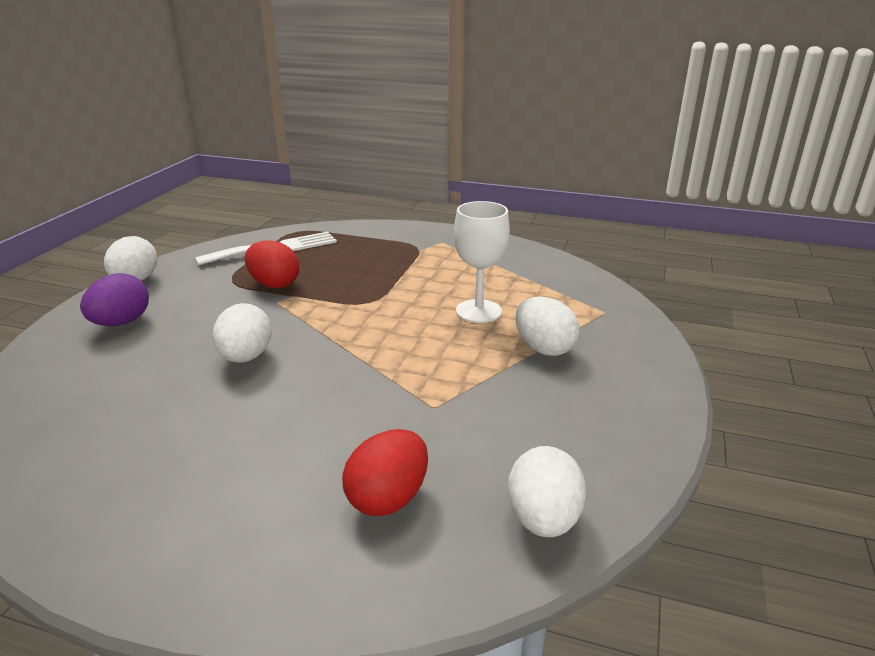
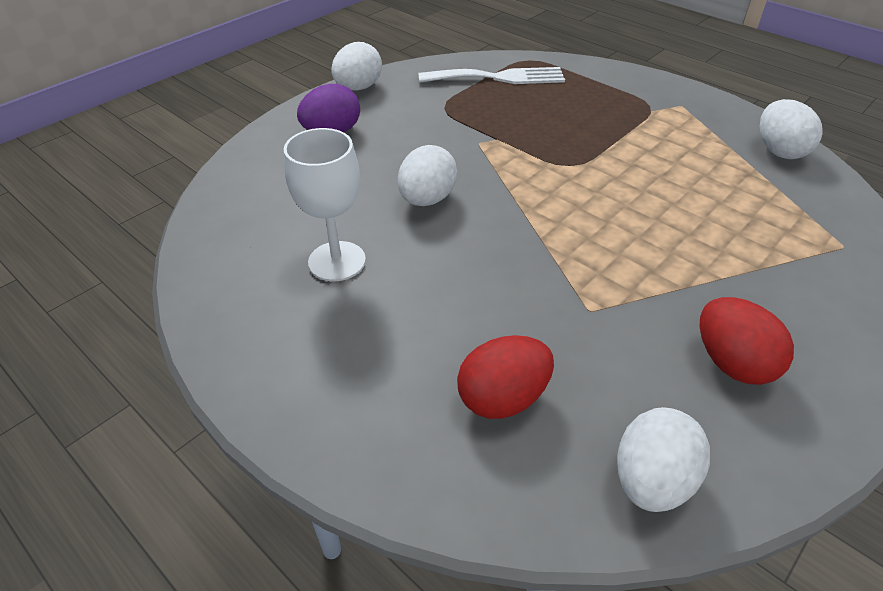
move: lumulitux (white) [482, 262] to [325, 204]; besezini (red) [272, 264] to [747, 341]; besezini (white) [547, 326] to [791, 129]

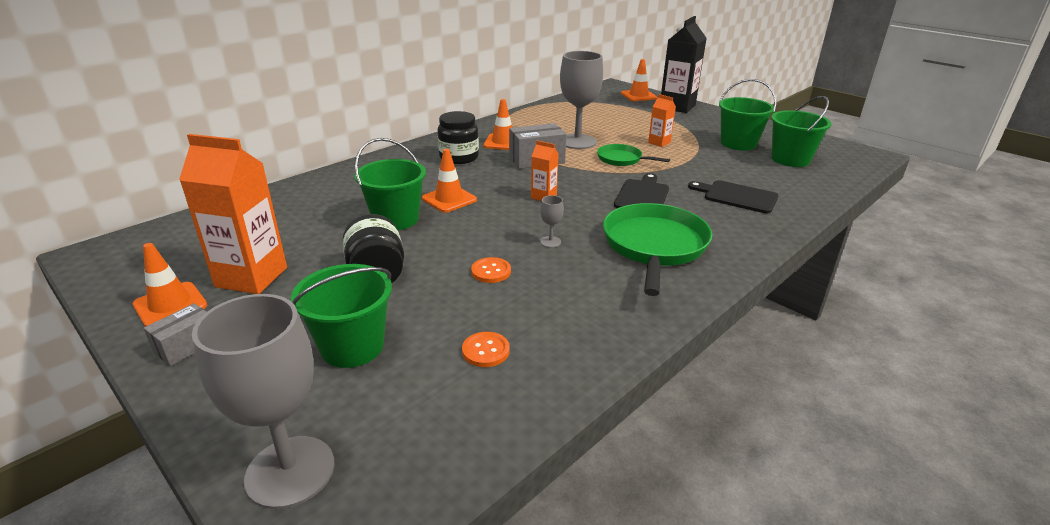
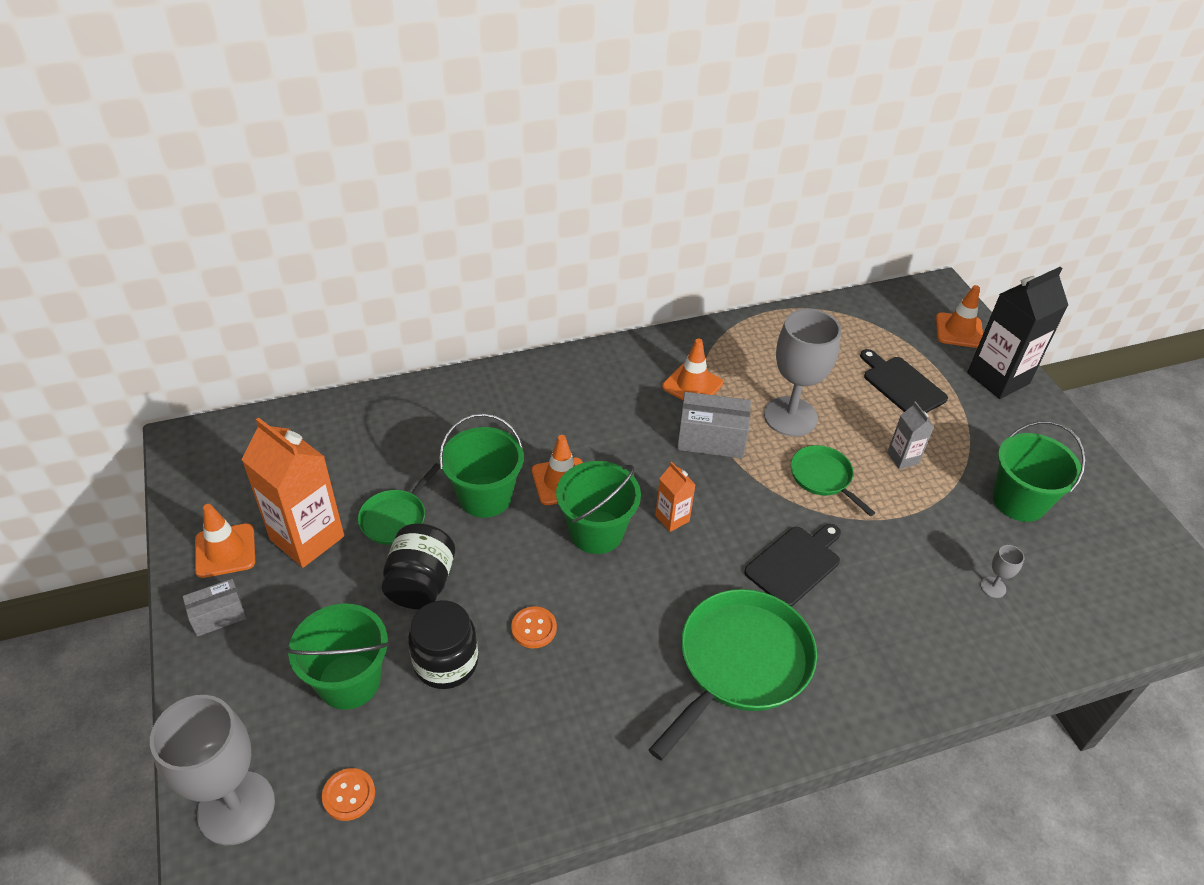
insert: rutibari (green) [399, 504]
move: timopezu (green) [801, 131] to [598, 507]; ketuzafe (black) [458, 137] to [443, 644]; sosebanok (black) [733, 196] to [904, 381]; lumulitux (grey) [552, 221] to [1002, 571]; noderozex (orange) [486, 349] to [348, 794]
recolor: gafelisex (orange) [662, 120] to gafelisex (grey) [910, 435]

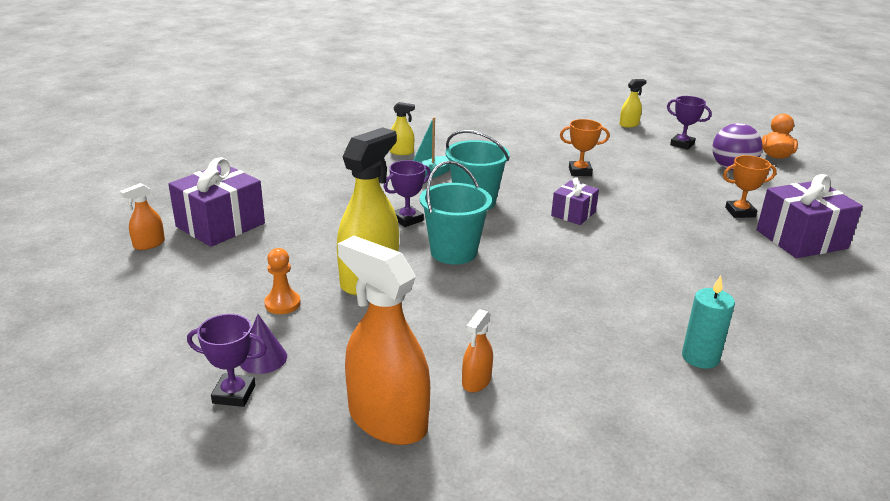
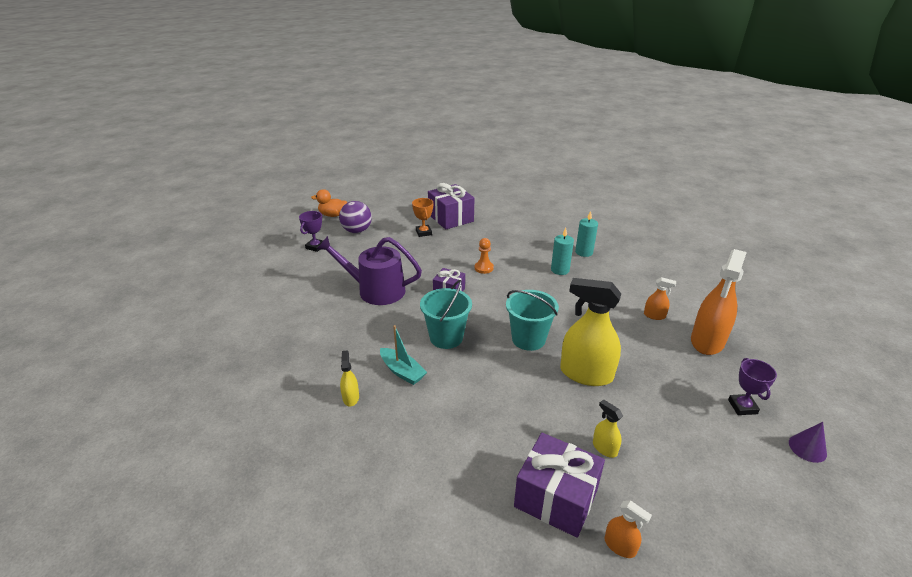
delete: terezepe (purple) [407, 193]
insert: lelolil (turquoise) [562, 251]
move: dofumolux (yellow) [633, 103] to [608, 429]; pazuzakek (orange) [282, 281] to [484, 256]; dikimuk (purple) [263, 344] to [808, 442]
replace: terezepe (orange) [585, 147] to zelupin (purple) [369, 270]

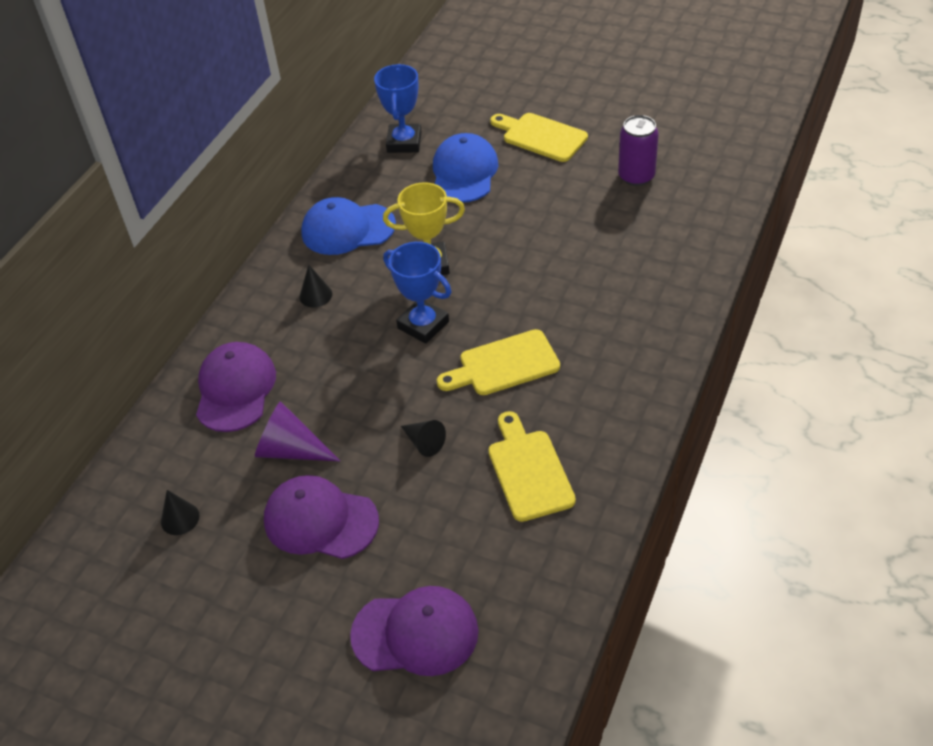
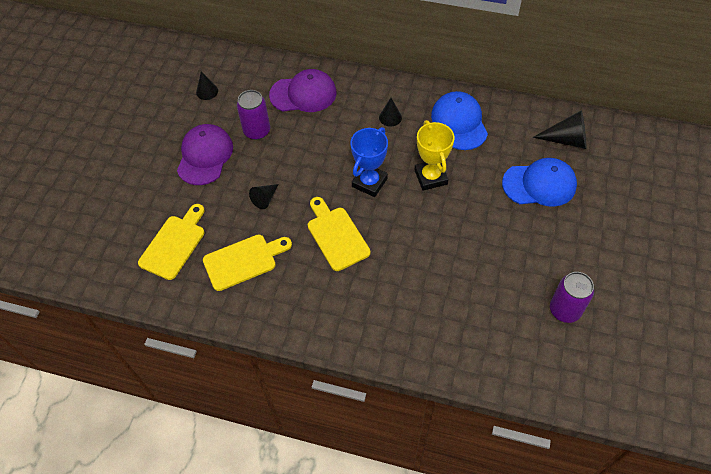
delete: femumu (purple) [414, 631]
move: sosebanok (yellow) [539, 137] to [171, 242]
replace: terezepe (blue) [398, 108] to dikimuk (black) [559, 129]; dikimuk (purple) [297, 431] to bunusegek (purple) [253, 115]

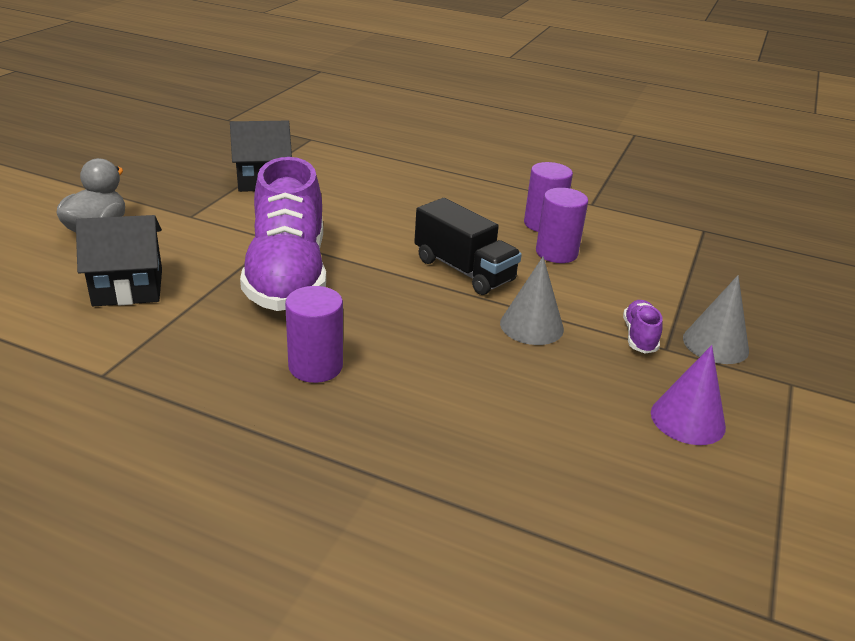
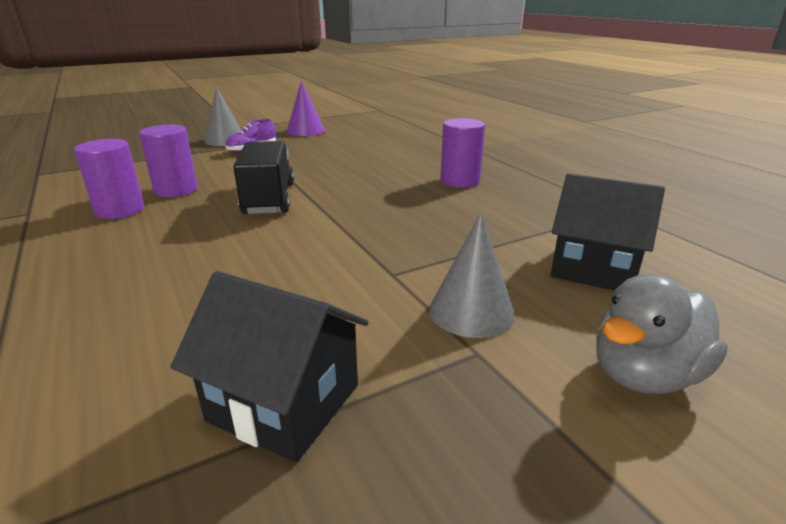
delete: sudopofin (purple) [283, 234]
move: dikimuk (grey) [532, 301] to [472, 275]

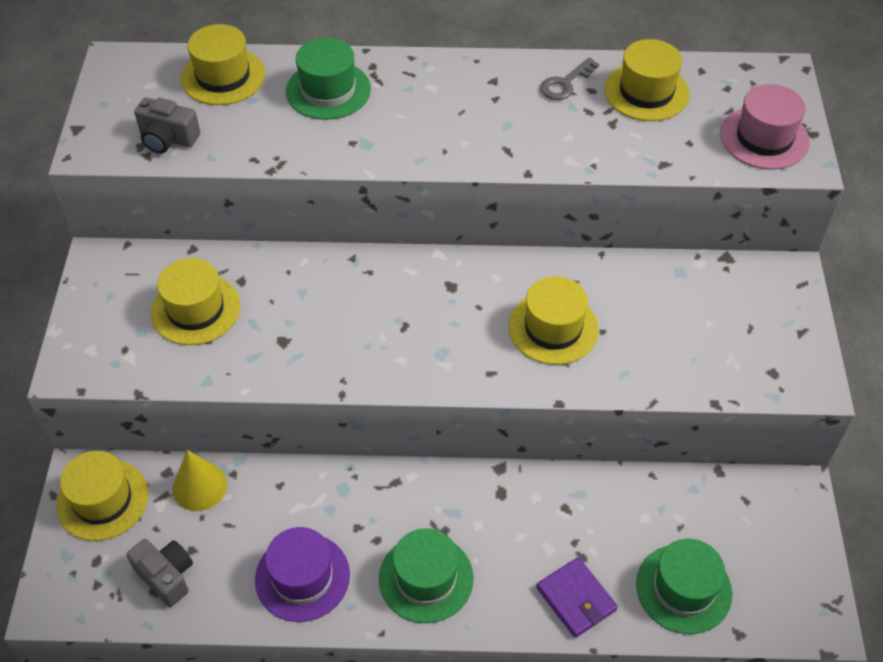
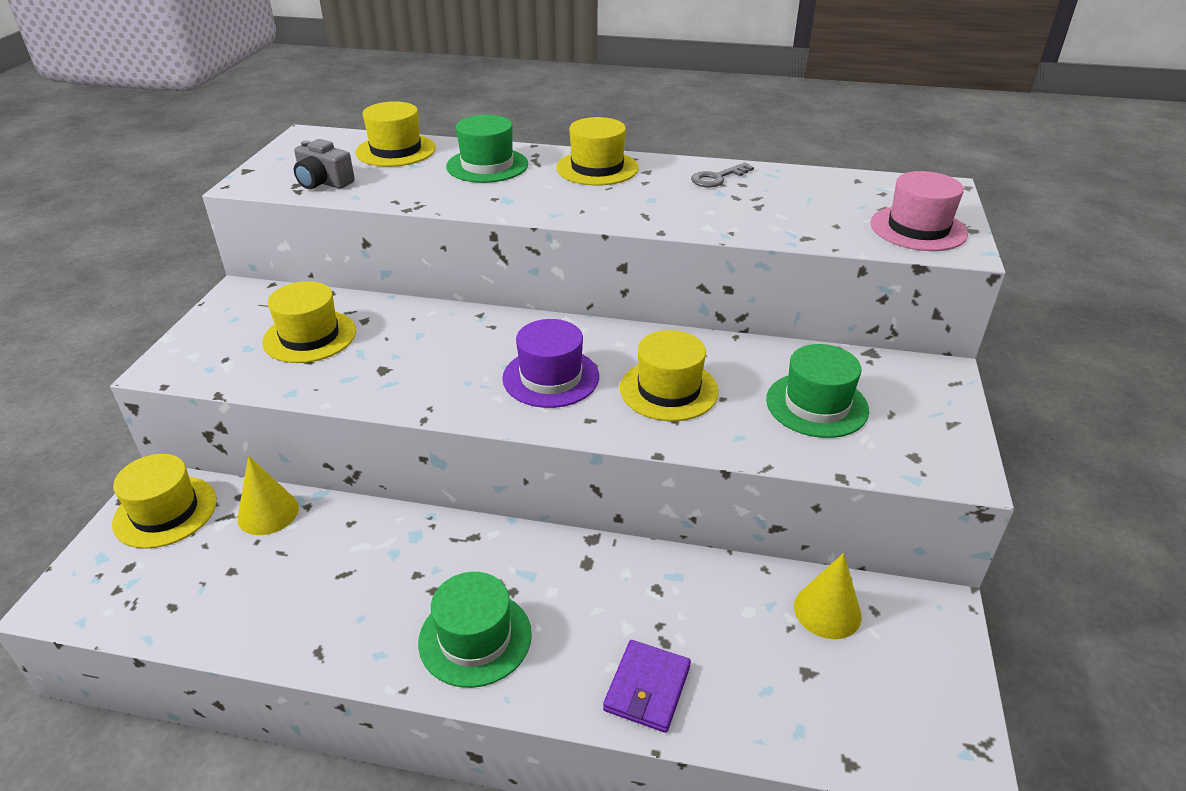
delete: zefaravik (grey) [160, 573]
insert: dikimuk (yellow) [828, 596]
move: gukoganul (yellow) [647, 80] to [597, 151]; gukoganul (purple) [302, 574] to [550, 363]; gukoganul (green) [684, 586] to [817, 391]
rotate: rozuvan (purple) [577, 597] = [647, 686] 45 degrees clockwise

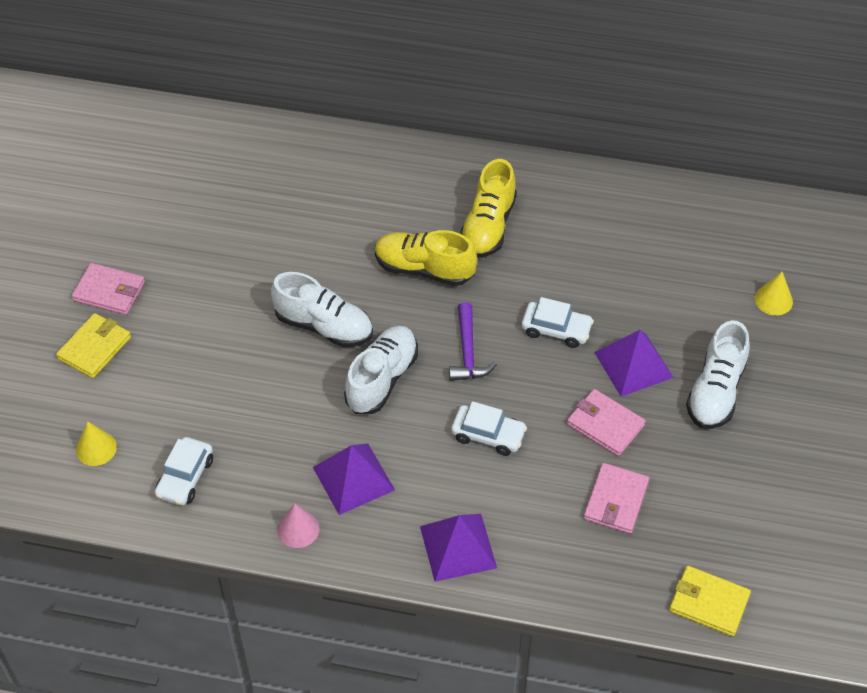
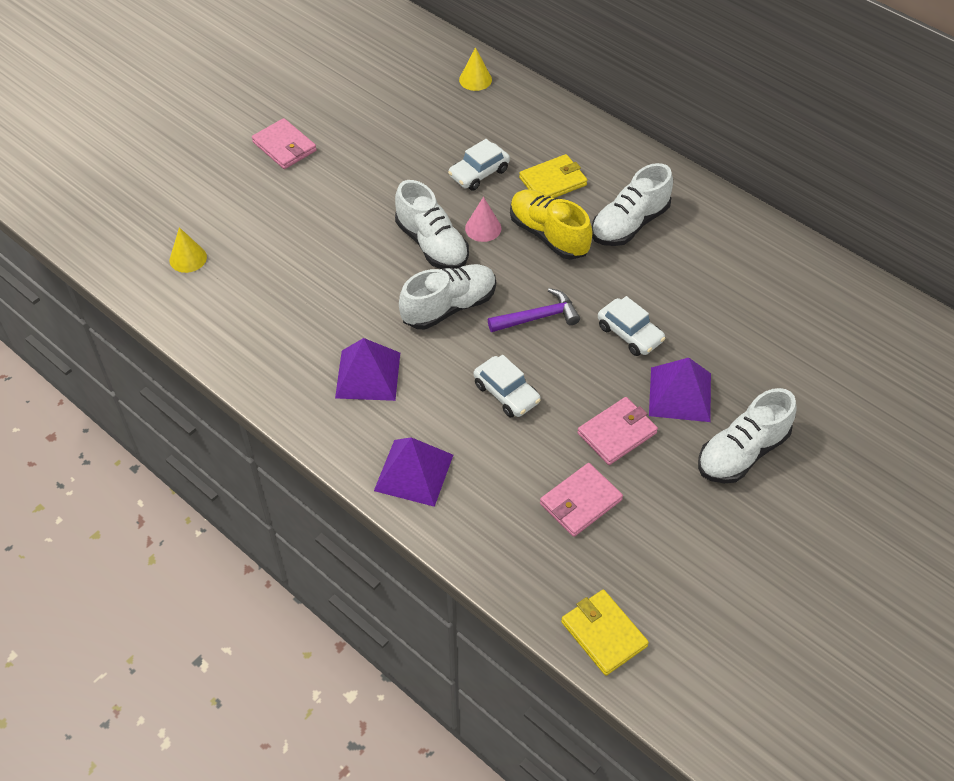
move: dikimuk (yellow) [774, 294] to [475, 69]; rozuvan (yellow) [93, 345] to [553, 176]; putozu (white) [184, 471] to [479, 164]; dikimuk (pink) [298, 525] to [483, 219]
recolor: sudopofin (yellow) [488, 208] to sudopofin (white) [632, 204]
rotate: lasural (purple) [473, 341] = [534, 310] 135 degrees counterclockwise; rozuvan (pink) [606, 422] = [617, 431] 75 degrees clockwise

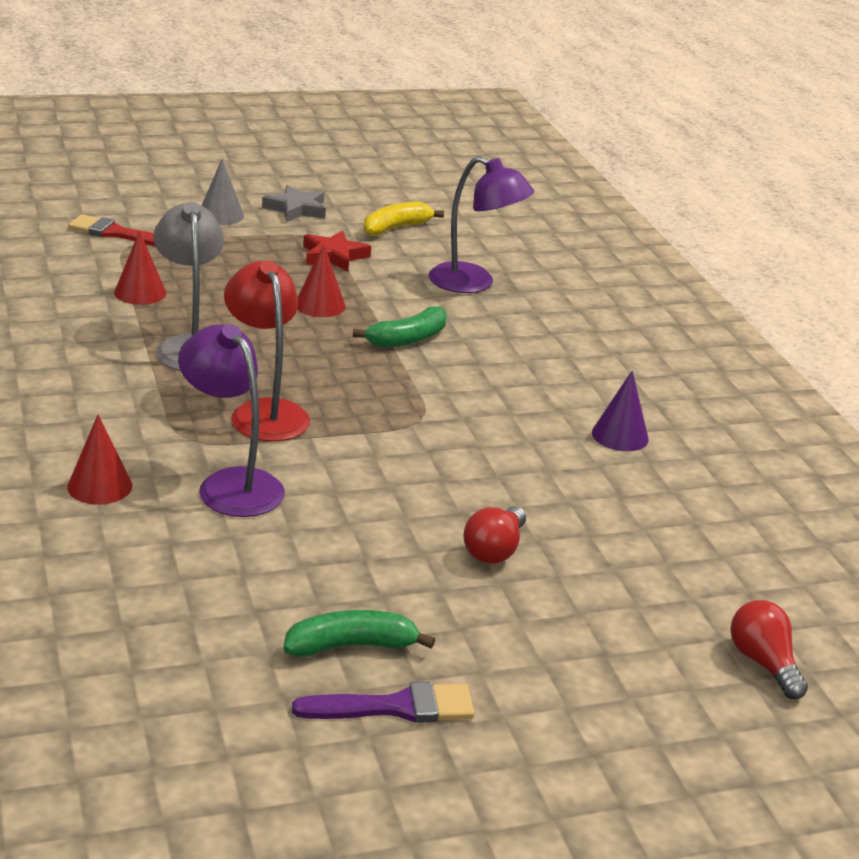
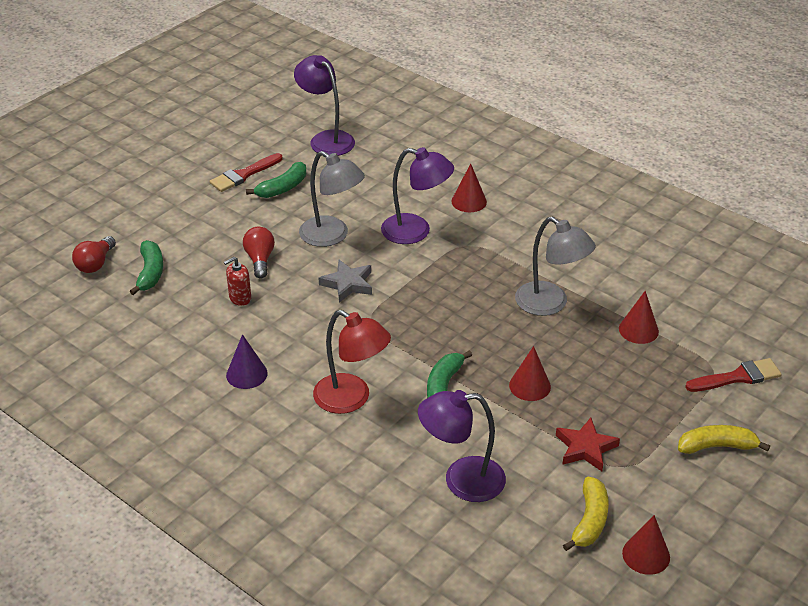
insert: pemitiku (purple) [324, 105]; pemitiku (grey) [332, 199]; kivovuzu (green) [146, 267]; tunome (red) [237, 281]; dikimuk (red) [646, 545]
move: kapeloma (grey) [294, 203] to [345, 281]; pemitiku (red) [267, 351] to [352, 362]
replace: dikimuk (grey) [222, 192] to kivovuzu (yellow) [724, 439]
recolor: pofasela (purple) [383, 702] to pofasela (red) [245, 172]
rotate: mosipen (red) [769, 649] = [94, 254] 75 degrees clockwise

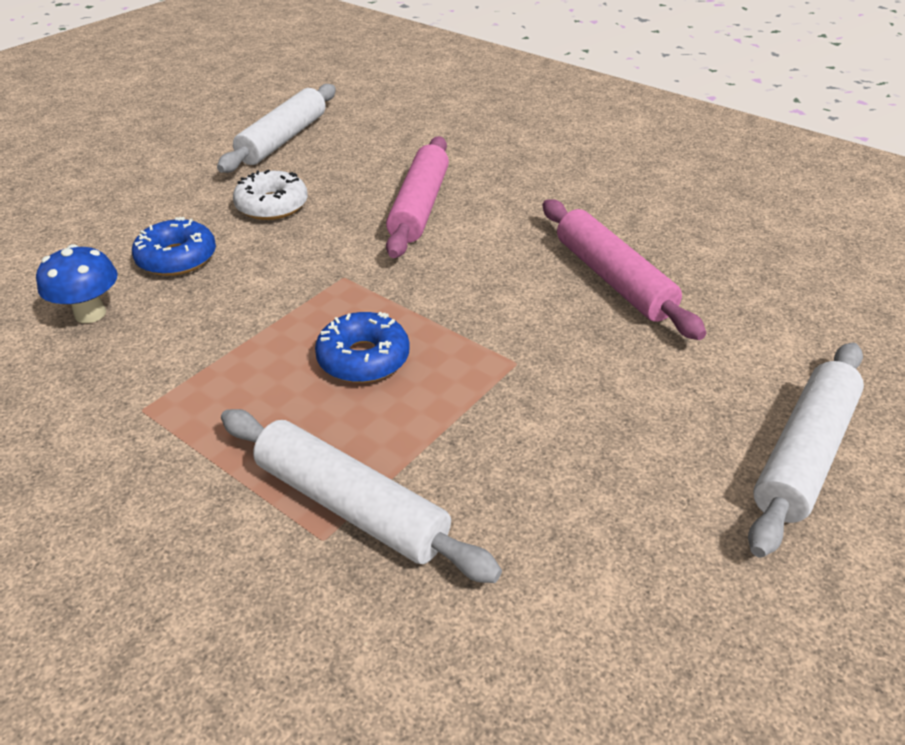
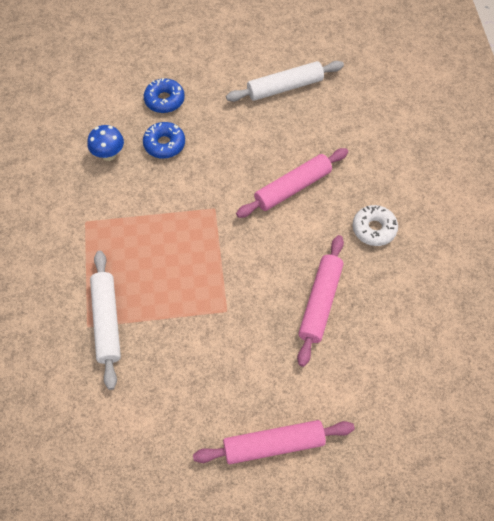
move: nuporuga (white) [270, 195] to [375, 225]; nuporuga (blue) [362, 347] to [164, 95]
recolor: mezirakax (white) [806, 450] to mezirakax (pink) [274, 442]

